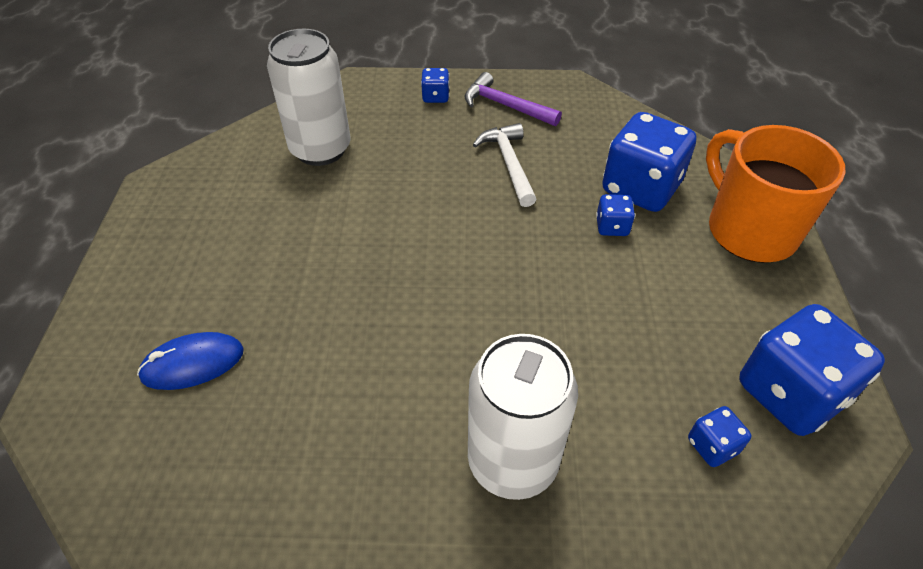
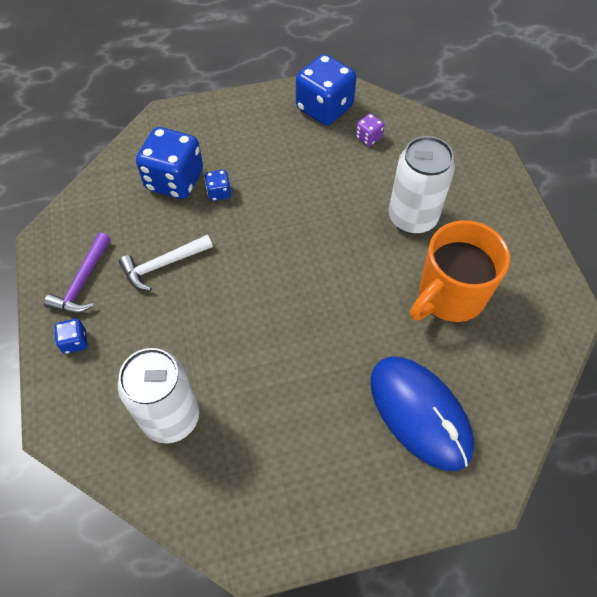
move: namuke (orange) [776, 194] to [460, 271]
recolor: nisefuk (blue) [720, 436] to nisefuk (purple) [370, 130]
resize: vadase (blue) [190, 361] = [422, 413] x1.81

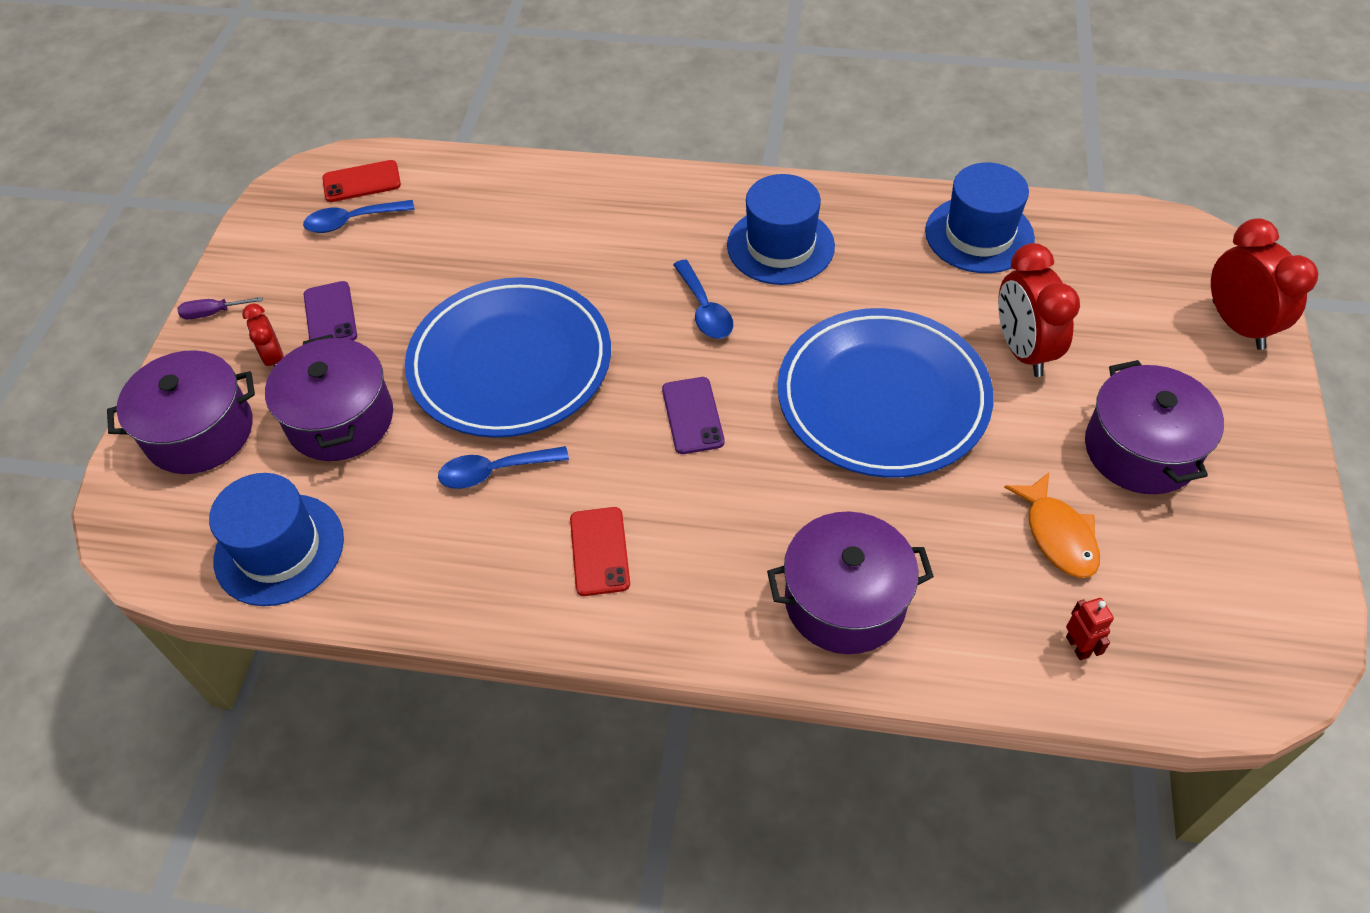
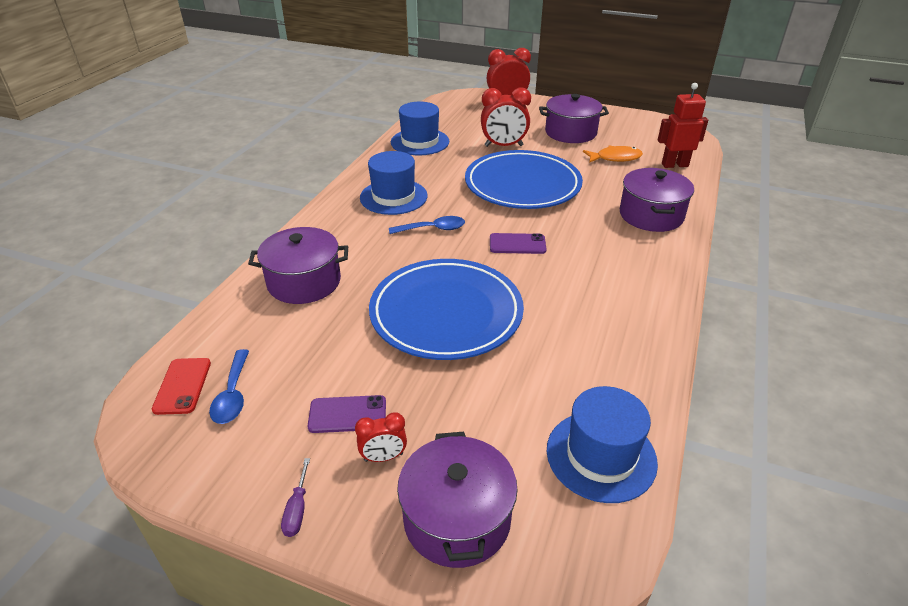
delete: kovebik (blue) [503, 467]; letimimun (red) [600, 551]
move: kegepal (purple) [329, 397] to [298, 265]
resize: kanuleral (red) [1090, 629] = [683, 125] x1.97

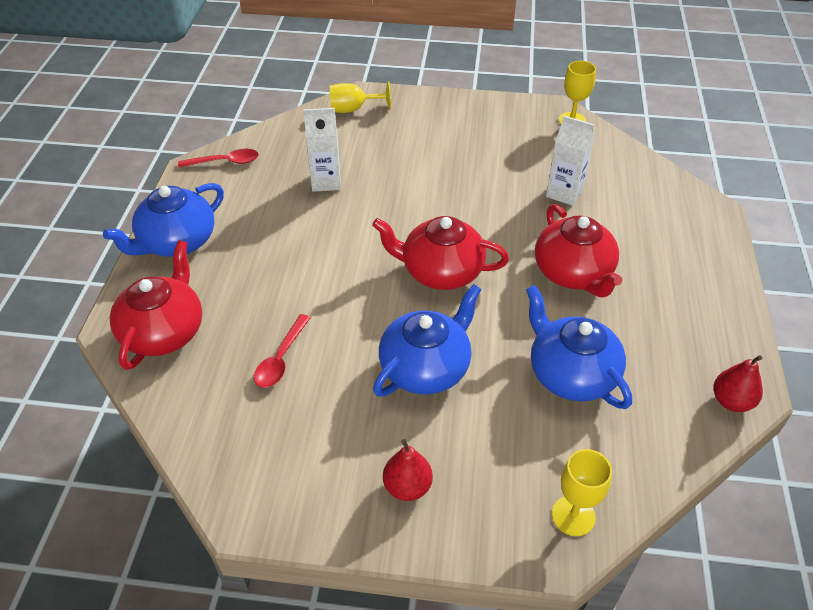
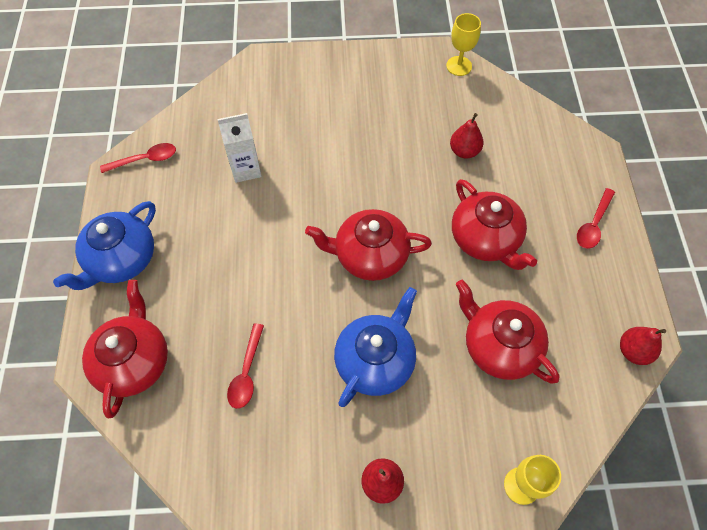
delete: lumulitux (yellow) [360, 97]
insert: kovebik (red) [596, 218]
replace: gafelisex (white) [570, 161] to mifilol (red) [466, 136]
recolor: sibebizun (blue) [579, 347] to sibebizun (red) [507, 332]

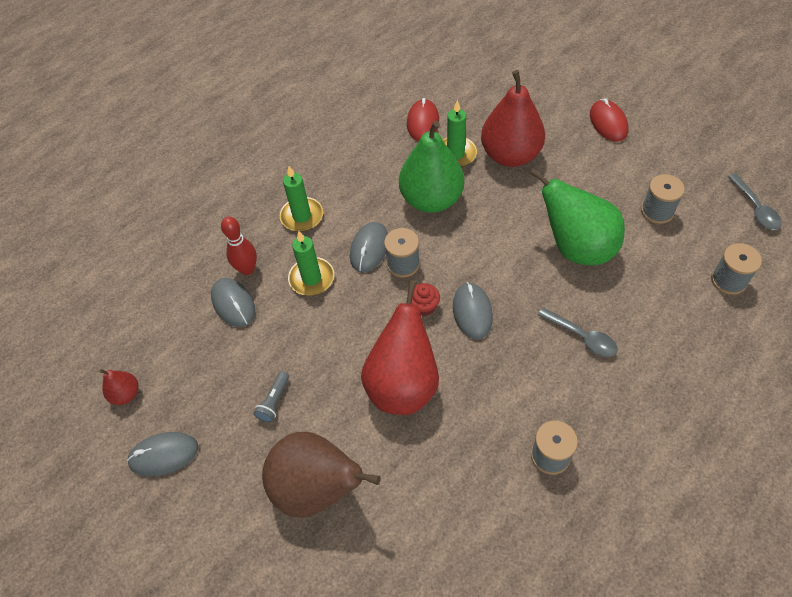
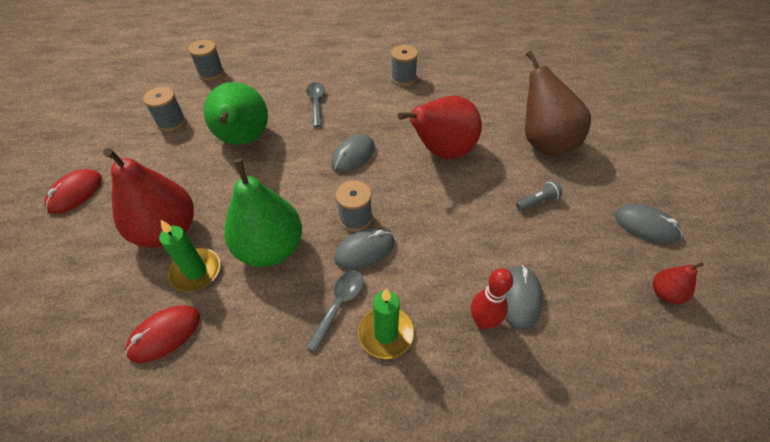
delete: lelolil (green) [311, 263]; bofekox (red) [425, 299]
move: kovebik (grey) [755, 202] to [334, 311]

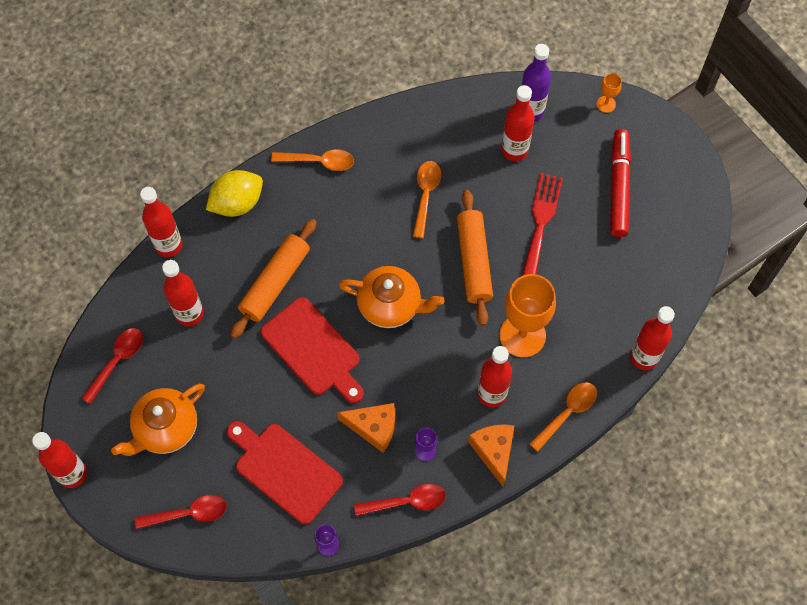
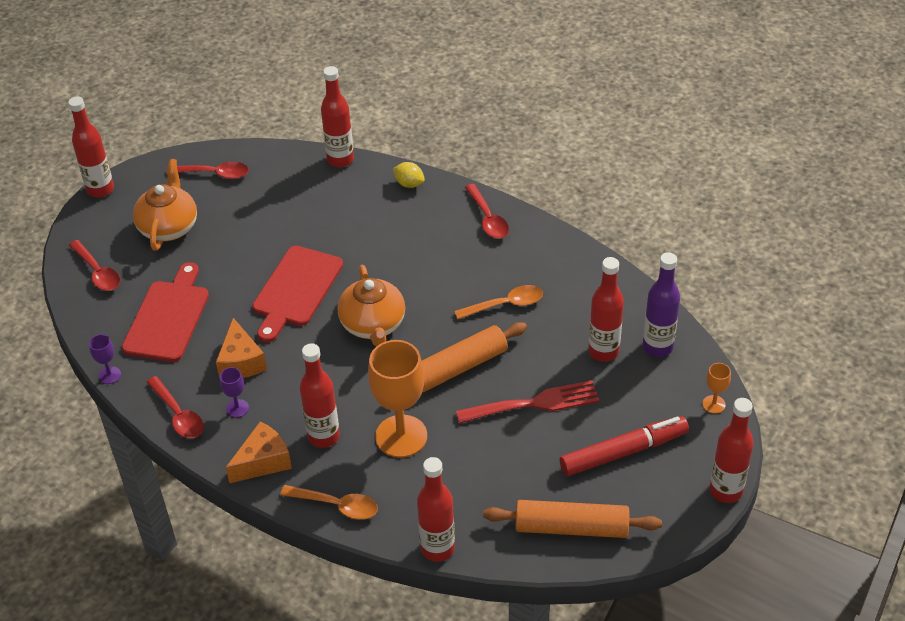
move: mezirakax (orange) [273, 279] to [572, 519]; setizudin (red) [183, 293] to [732, 450]
recolor: kovebik (orange) [312, 160] to kovebik (red) [487, 211]
rotate: sibebizun (orange) [158, 420] = [165, 205] 75 degrees clockwise
resize: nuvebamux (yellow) [234, 193] = [409, 175] x0.57

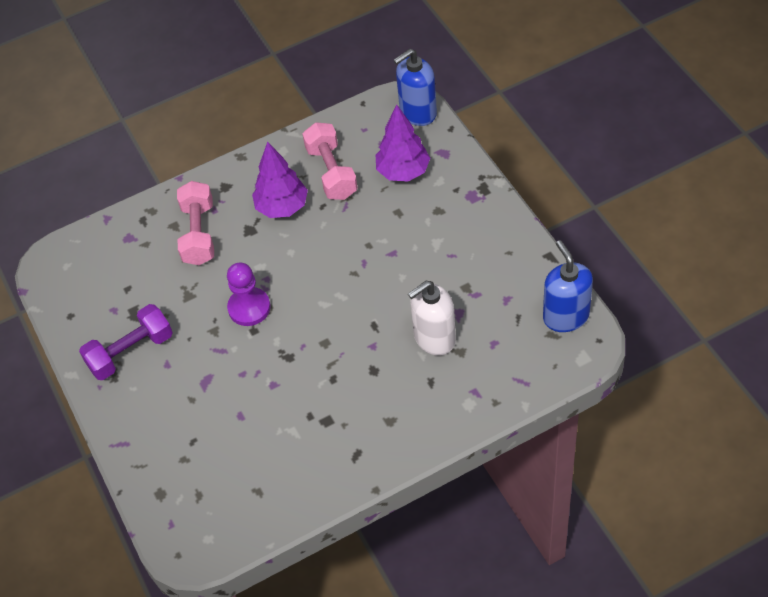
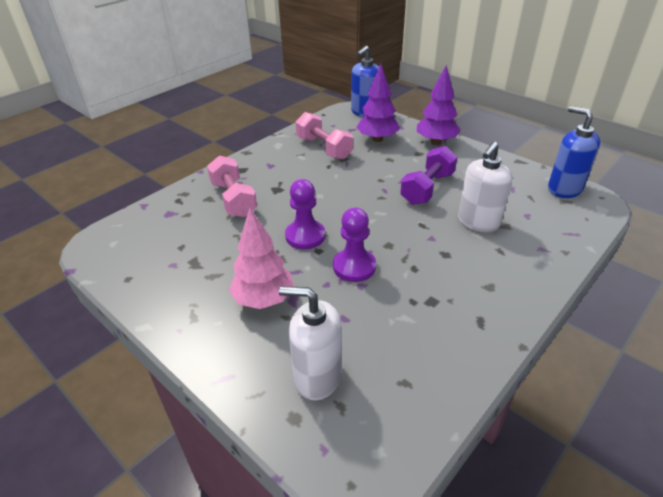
insert: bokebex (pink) [261, 258]; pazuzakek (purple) [354, 245]; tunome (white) [310, 343]
move: bokebex (purple) [280, 179] to [438, 105]; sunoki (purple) [126, 342] to [428, 175]

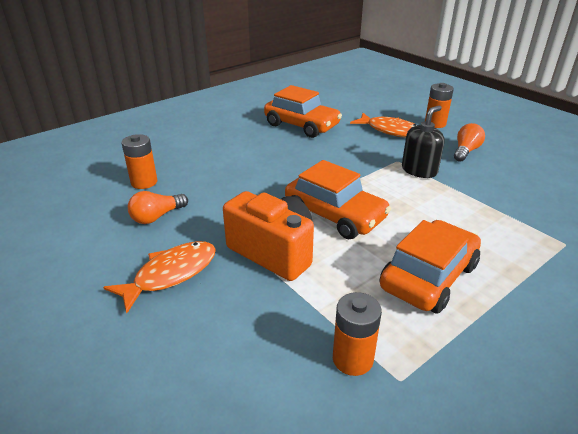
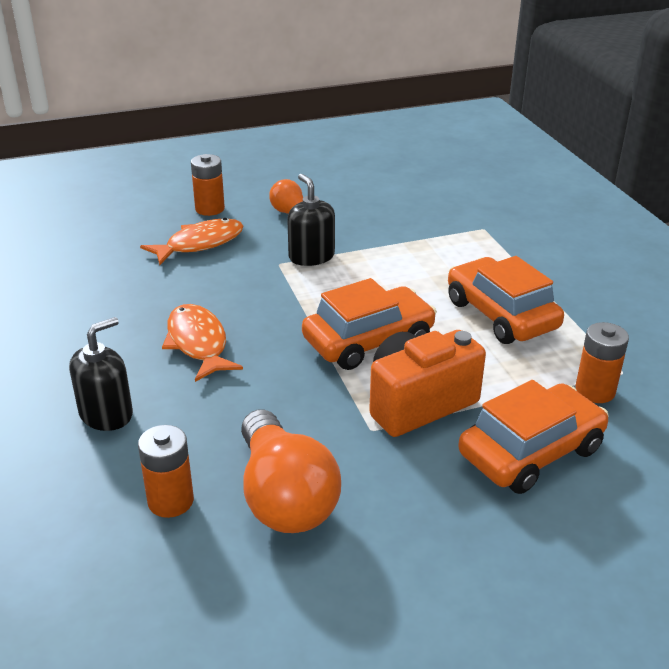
insert: tunome (black) [101, 374]
move: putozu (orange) [303, 111] to [533, 437]; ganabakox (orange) [159, 277] to [202, 343]
resize: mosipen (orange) [158, 207] = [291, 471] x1.83

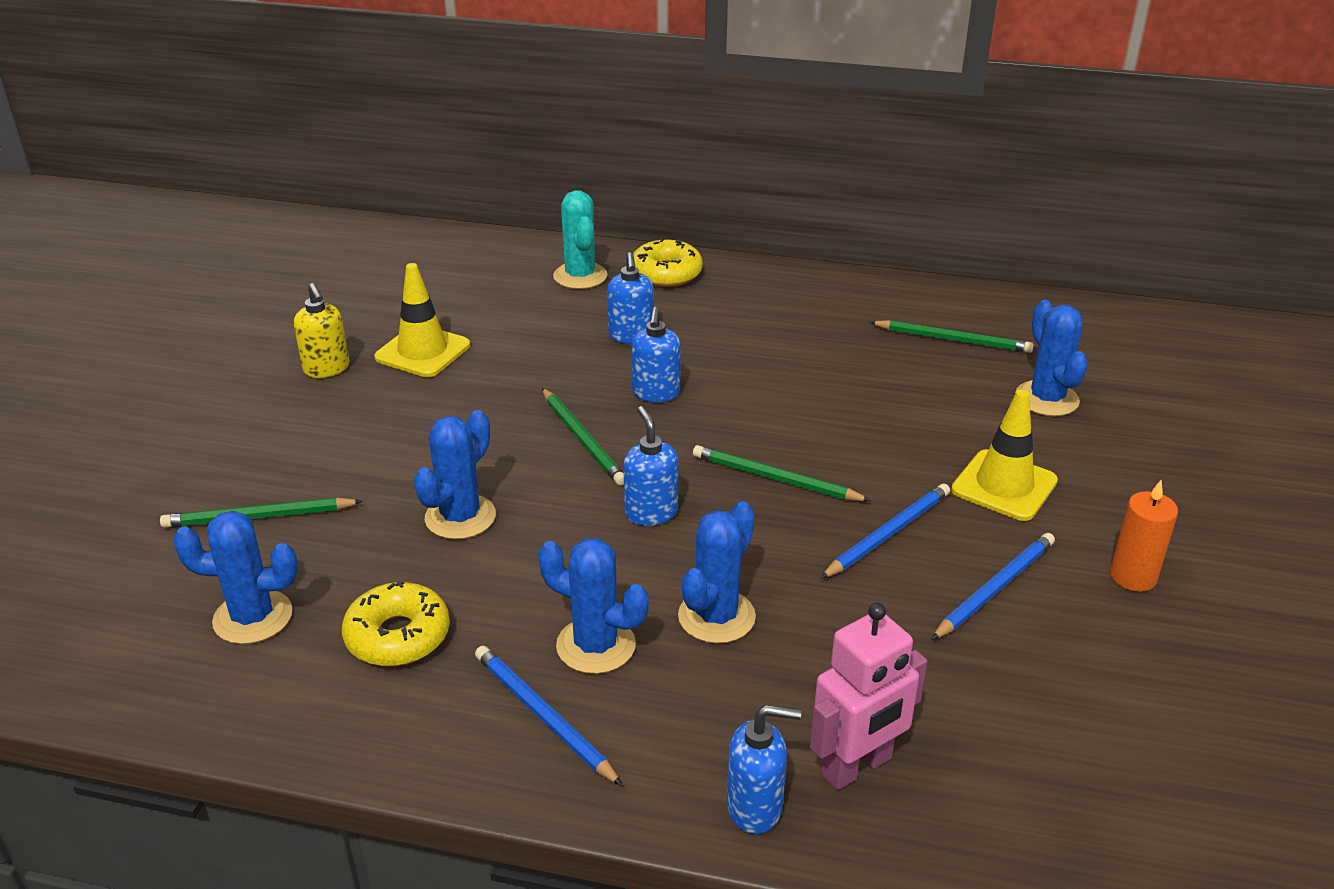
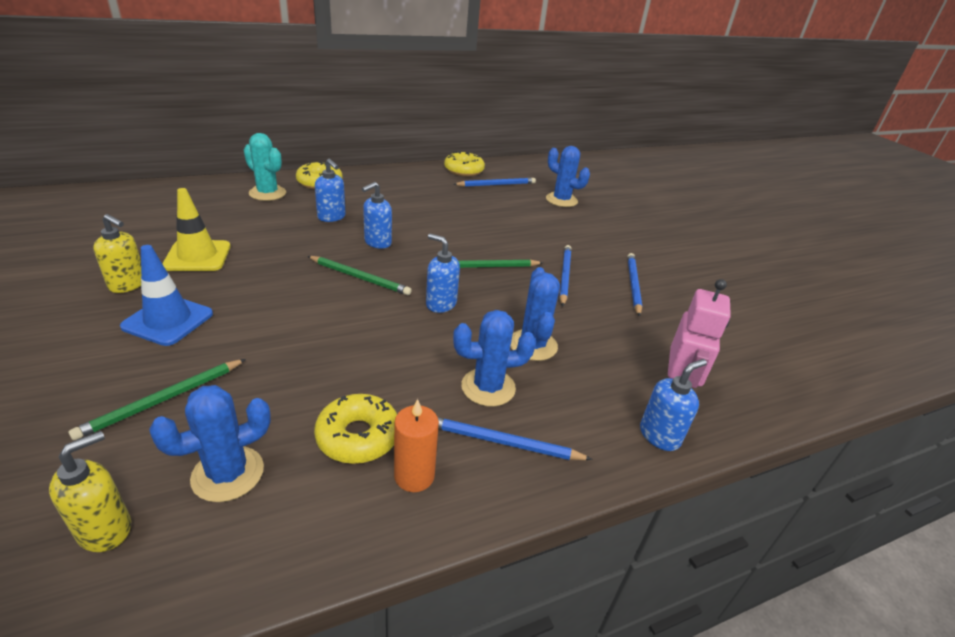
delete: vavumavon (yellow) [1004, 455]; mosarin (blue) [455, 474]
insert: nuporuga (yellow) [464, 163]; vavumavon (blue) [166, 295]; tunome (yellow) [90, 491]
move: lelolil (orange) [1144, 536] to [416, 445]
recolor: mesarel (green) [951, 336] to mesarel (blue) [494, 182]
rotate: tunome (blue) [656, 354] = [377, 215] 75 degrees clockwise

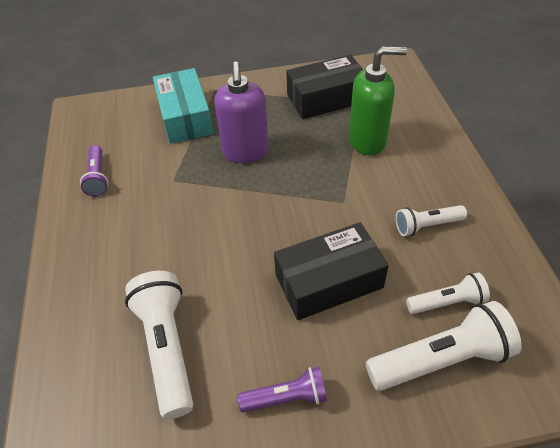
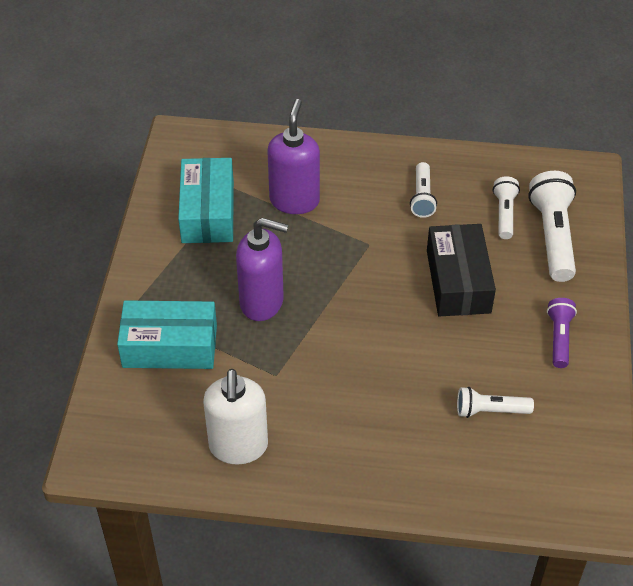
replace: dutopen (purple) [94, 170] to tunome (white) [235, 416]
recolor: tunome (green) [378, 100] to tunome (purple) [293, 156]; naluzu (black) [324, 87] to naluzu (turquoise) [206, 200]
resize: dutopen (white) [159, 345] = [495, 402] x0.58

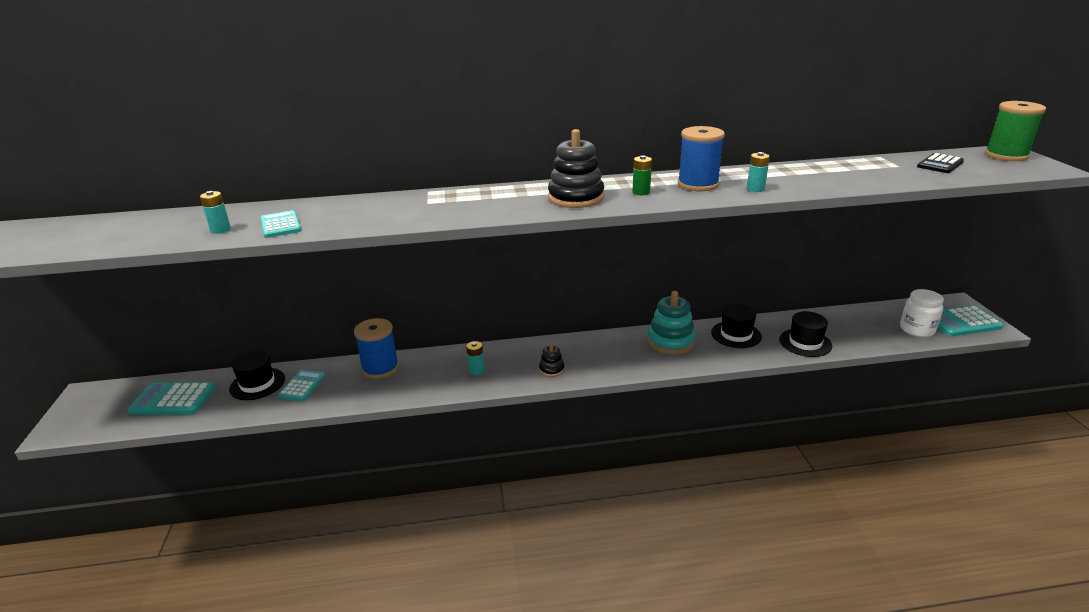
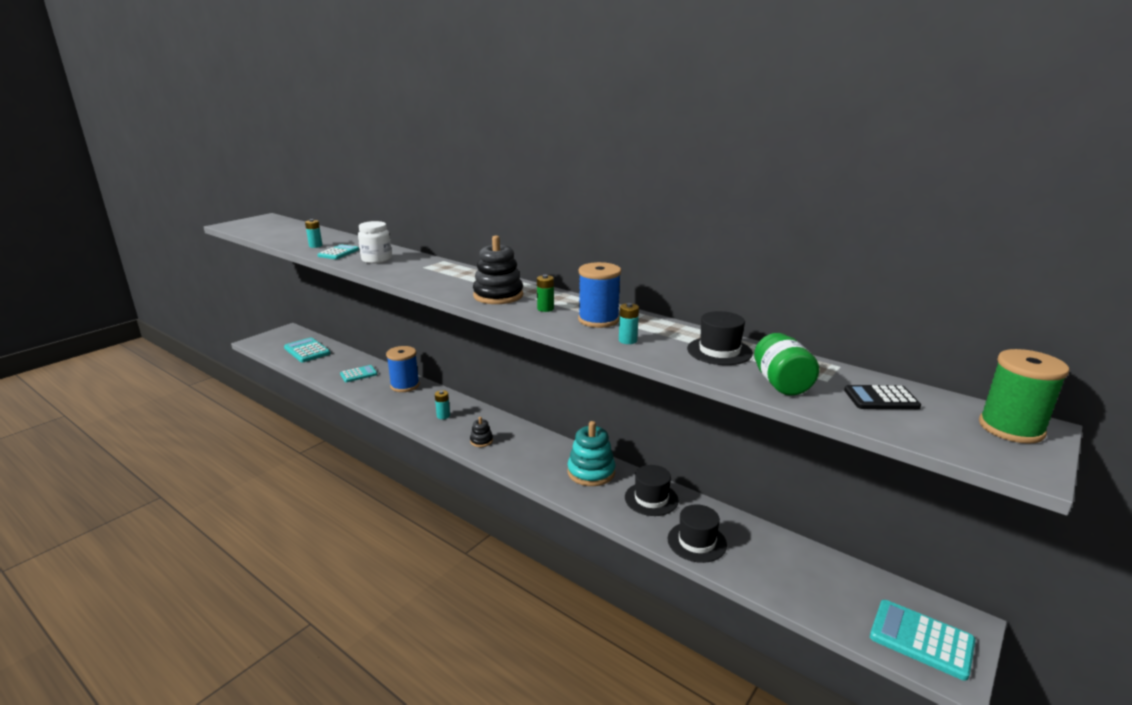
insert: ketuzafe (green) [786, 364]
move: ketuzafe (white) [922, 313] to [375, 242]; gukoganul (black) [257, 375] to [720, 338]

